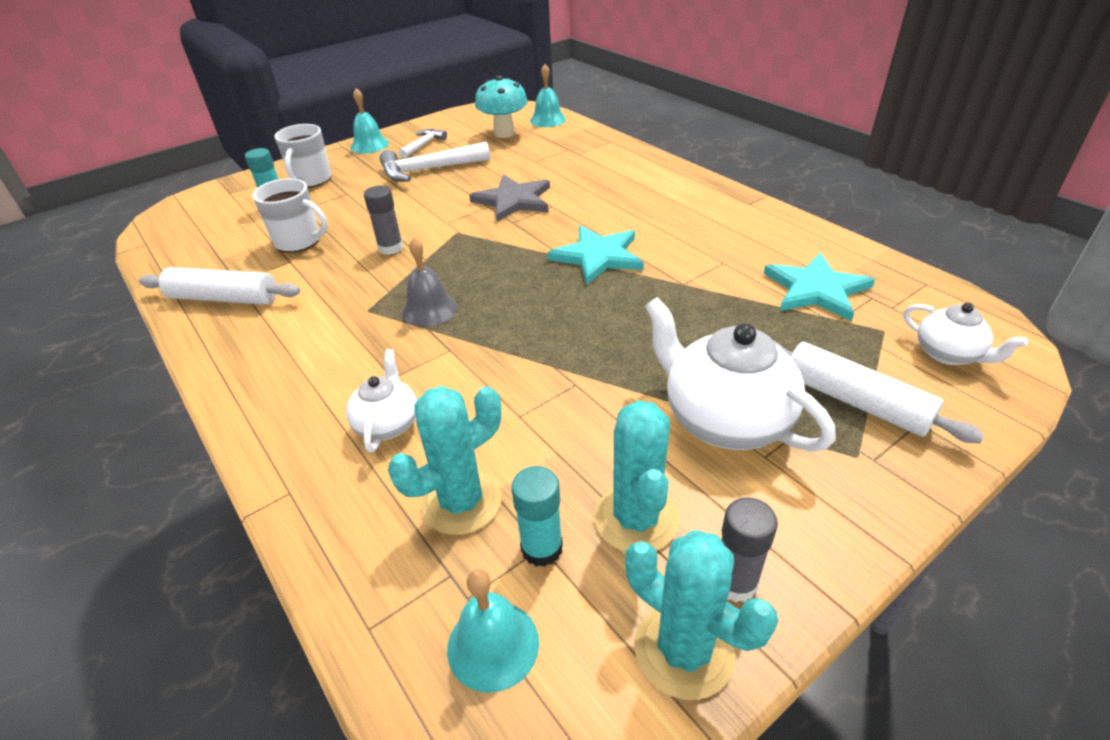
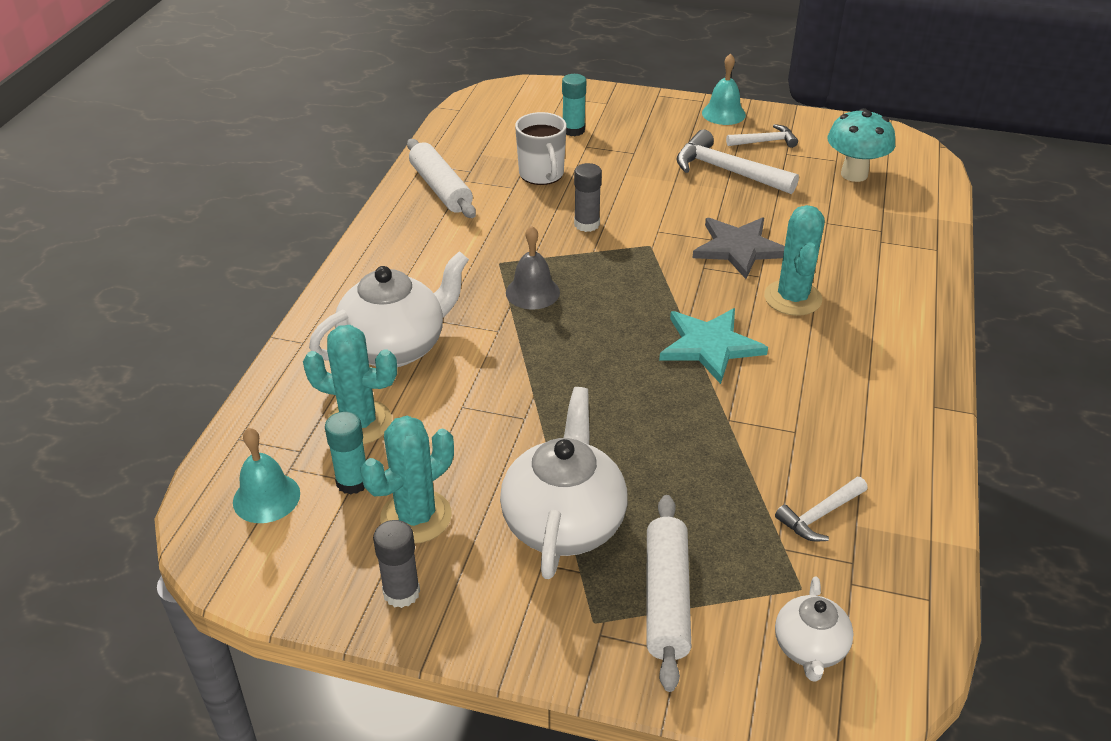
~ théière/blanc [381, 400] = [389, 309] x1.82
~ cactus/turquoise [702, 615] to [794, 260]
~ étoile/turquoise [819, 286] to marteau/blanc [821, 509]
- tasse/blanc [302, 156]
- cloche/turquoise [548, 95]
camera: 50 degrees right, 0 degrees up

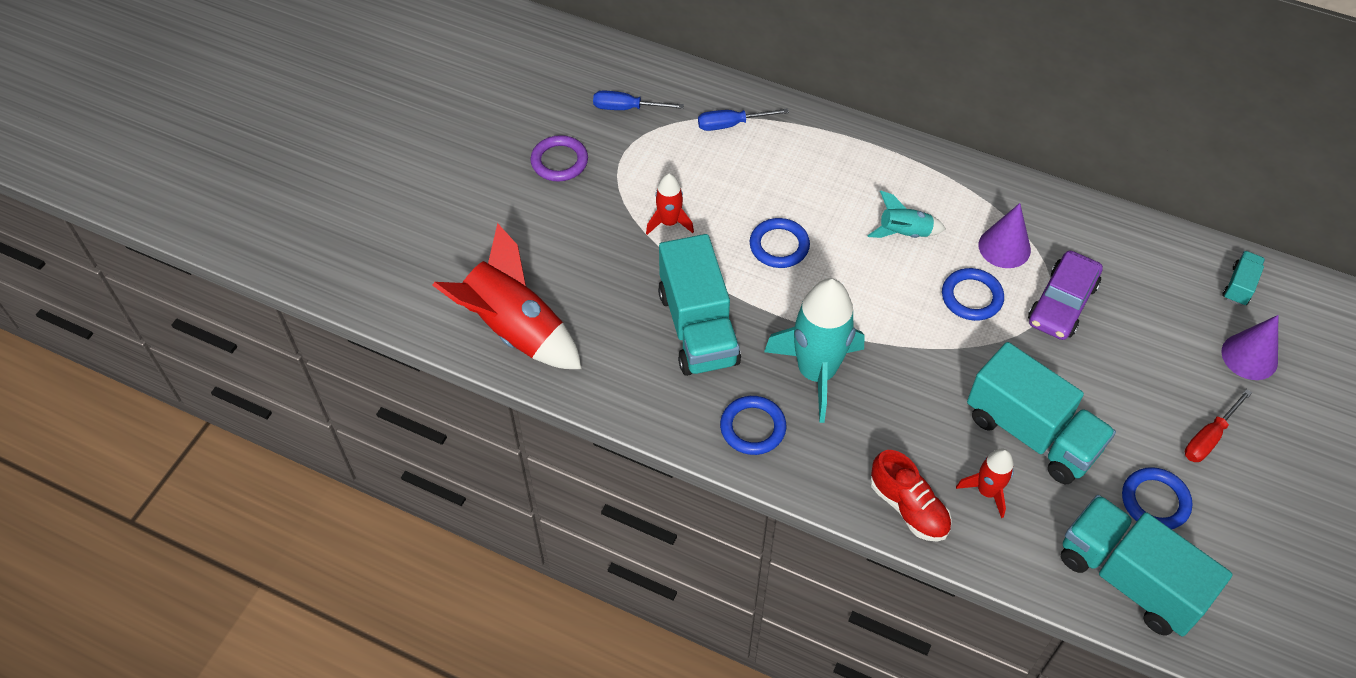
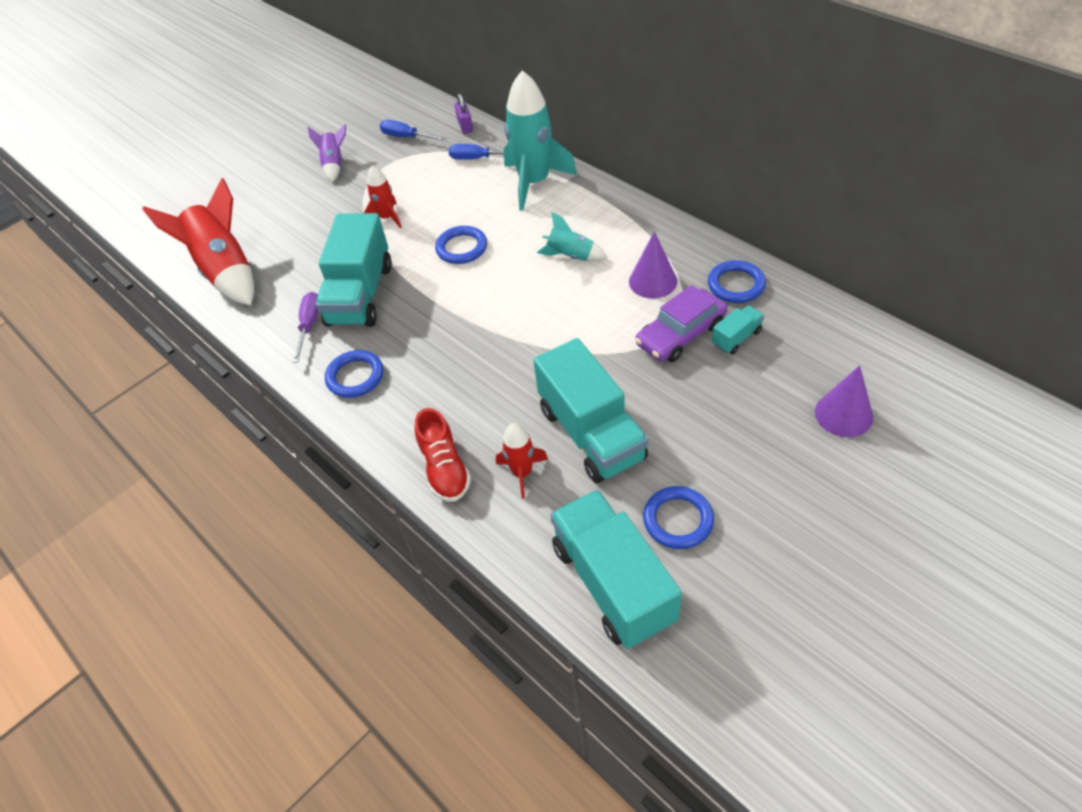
+ tournevis/violet [306, 327]
~ anneau/violet [559, 158] to fusée/violet [327, 153]
+ cadenas/violet [464, 113]
~ fusée/turquoise [814, 350] to [540, 140]
~ anneau/bleu [973, 294] to [737, 281]
~ camion/turquoise [1243, 278] to [738, 330]
- tournevis/rouge [1218, 425]
camera: 25 degrees right, 5 degrees down

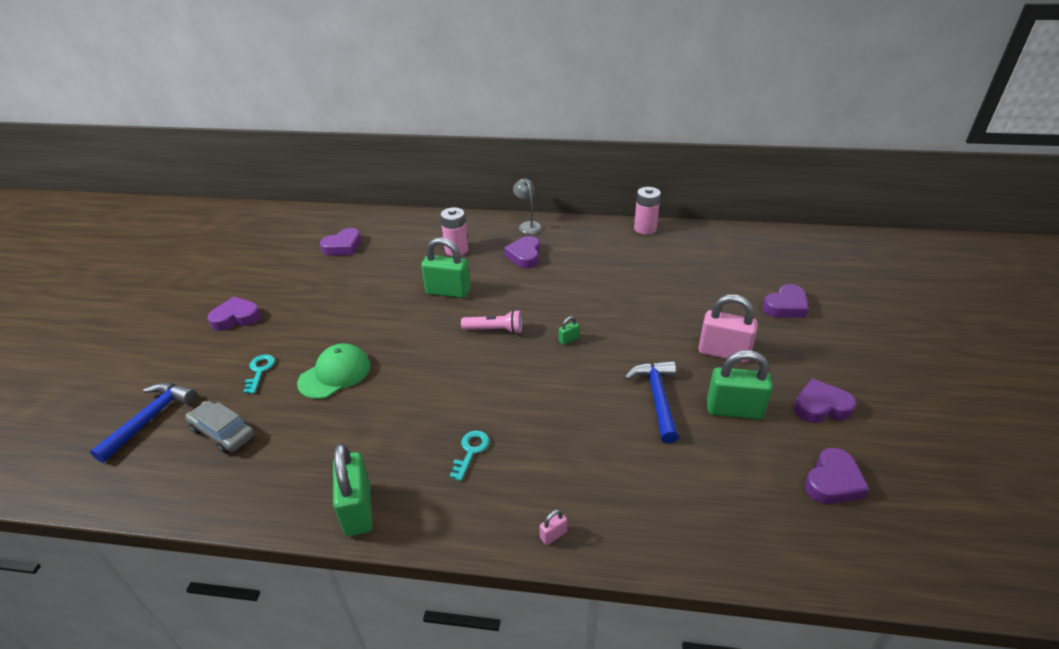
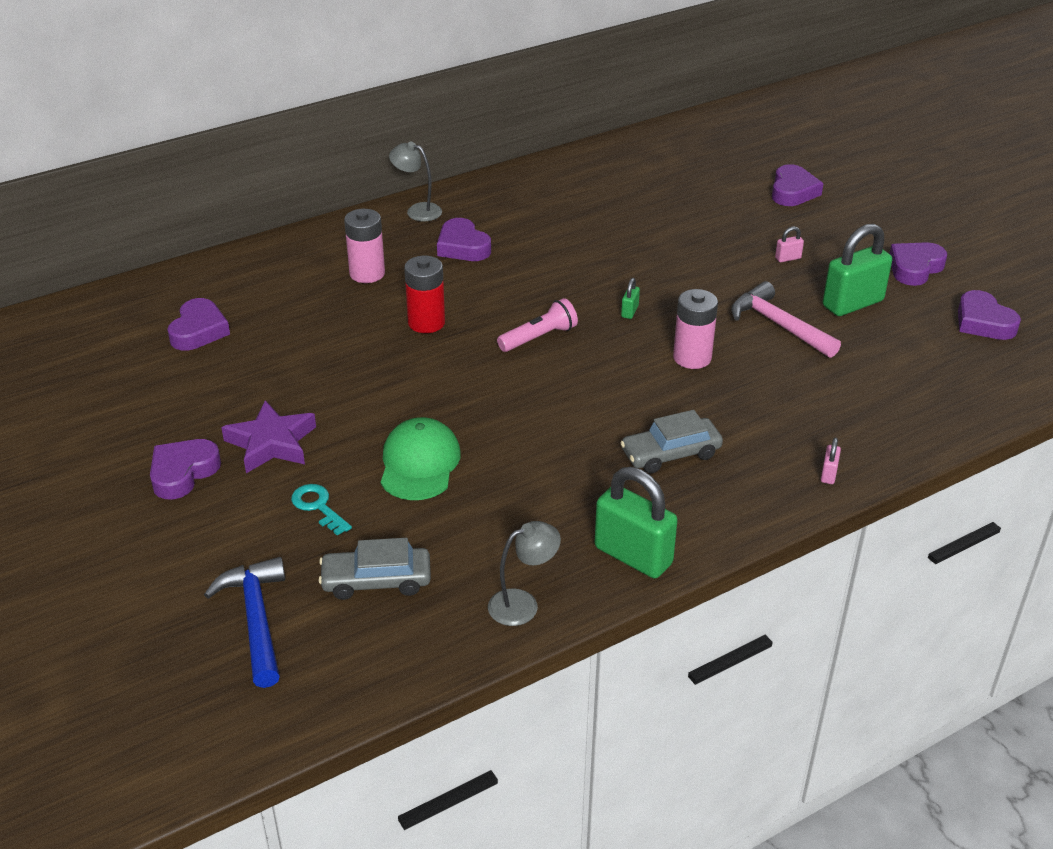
+ étoile/violet [268, 436]
~ cadenas/vert [445, 267] to pile/rouge [424, 294]
+ lampe/gris [524, 573]
~ clé/turquoise [469, 456] to voiture/gris [671, 441]
~ pile/rose [647, 211] to [695, 329]
~ marteau/bleu [651, 402] to marteau/rose [786, 319]
~ cadenas/rose [728, 328] = [789, 244] x0.42
~ cœur/violet [837, 476] = [989, 315] 150 degrees clockwise
camera: 40 degrees left, 0 degrees up

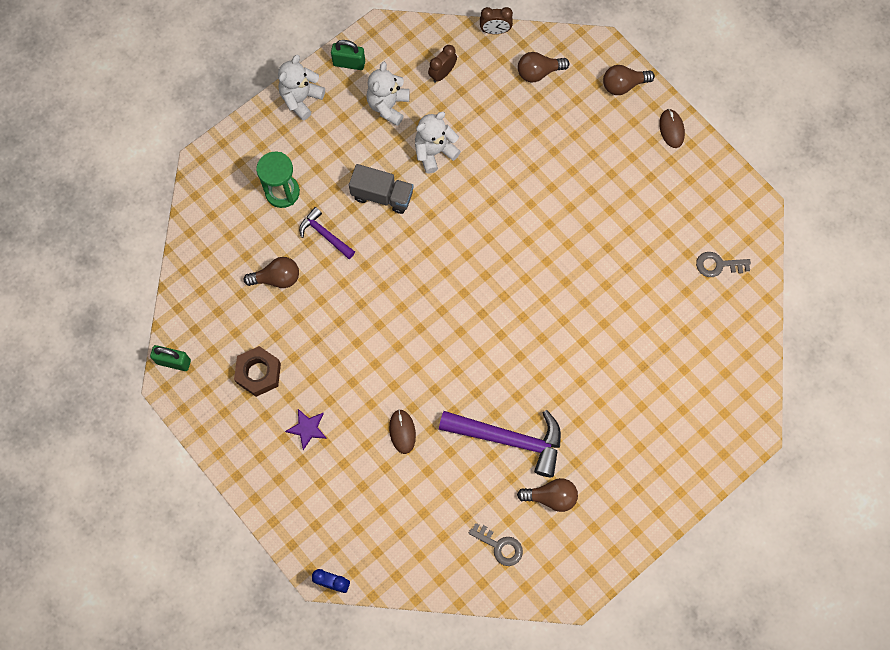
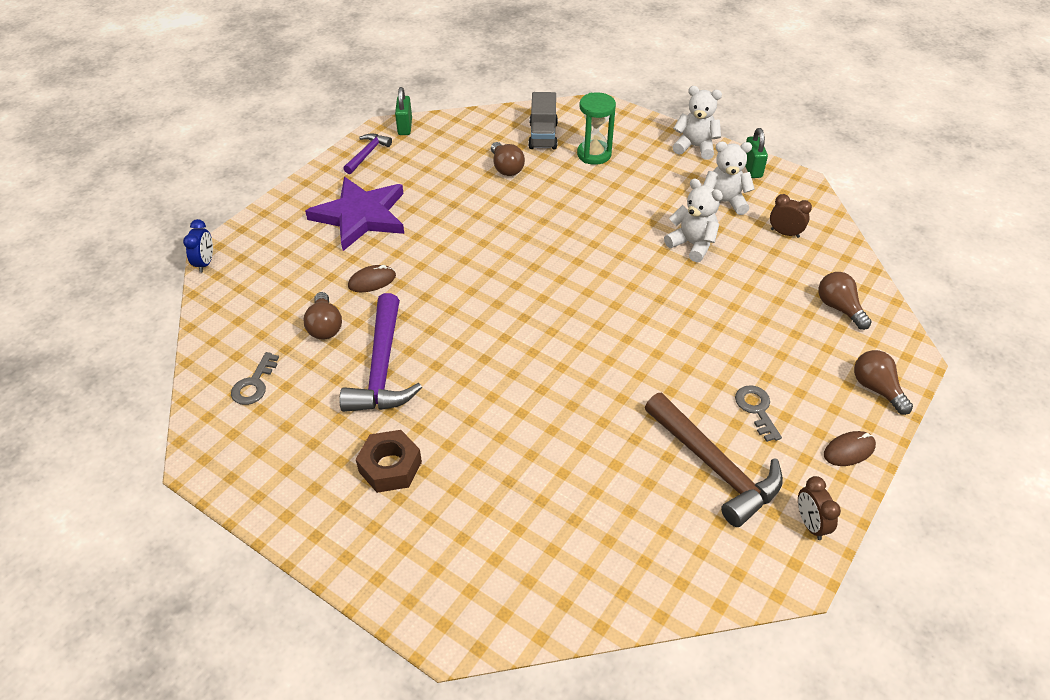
~ ampoule/marron [547, 495] to [322, 316]
~ étoile/violet [306, 429] = [354, 214] x2.38
~ marteau/violet [327, 233] to [367, 154]
~ écrou/marron [257, 371] to [389, 461]
~ camion/gris [381, 189] to [543, 121]
+ marteau/marron [714, 460]
~ clé/gris [723, 264] to [758, 413]
~ réveil/marron [496, 20] to [819, 508]
camera: 75 degrees right, 25 degrees down

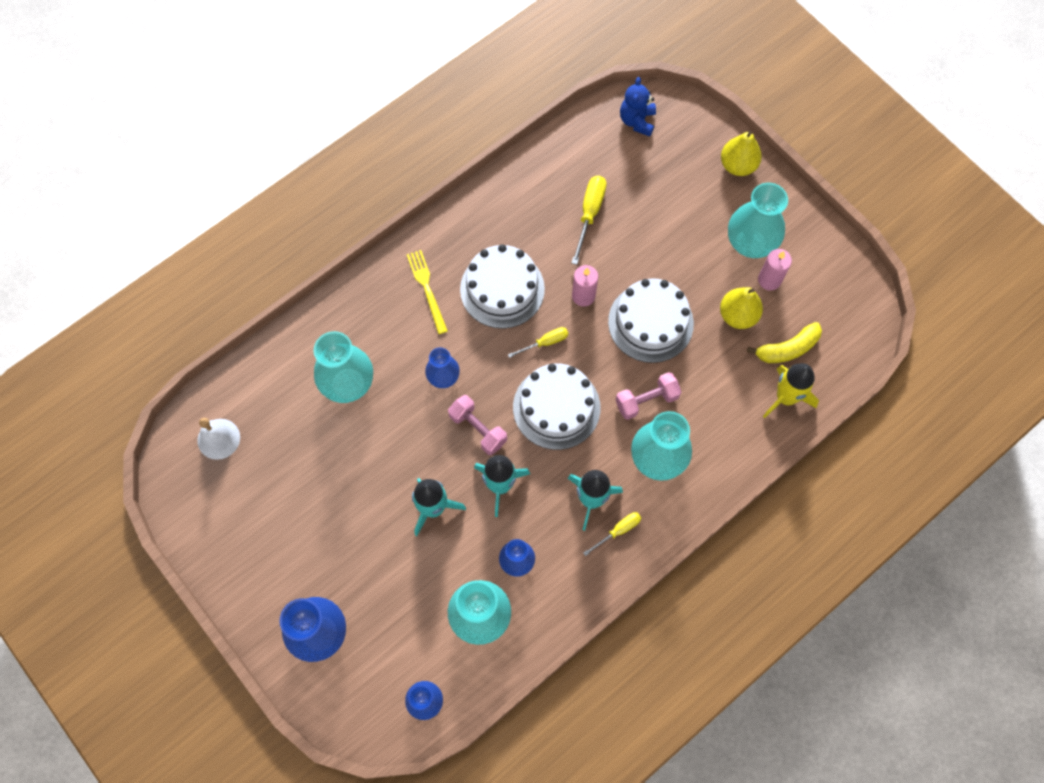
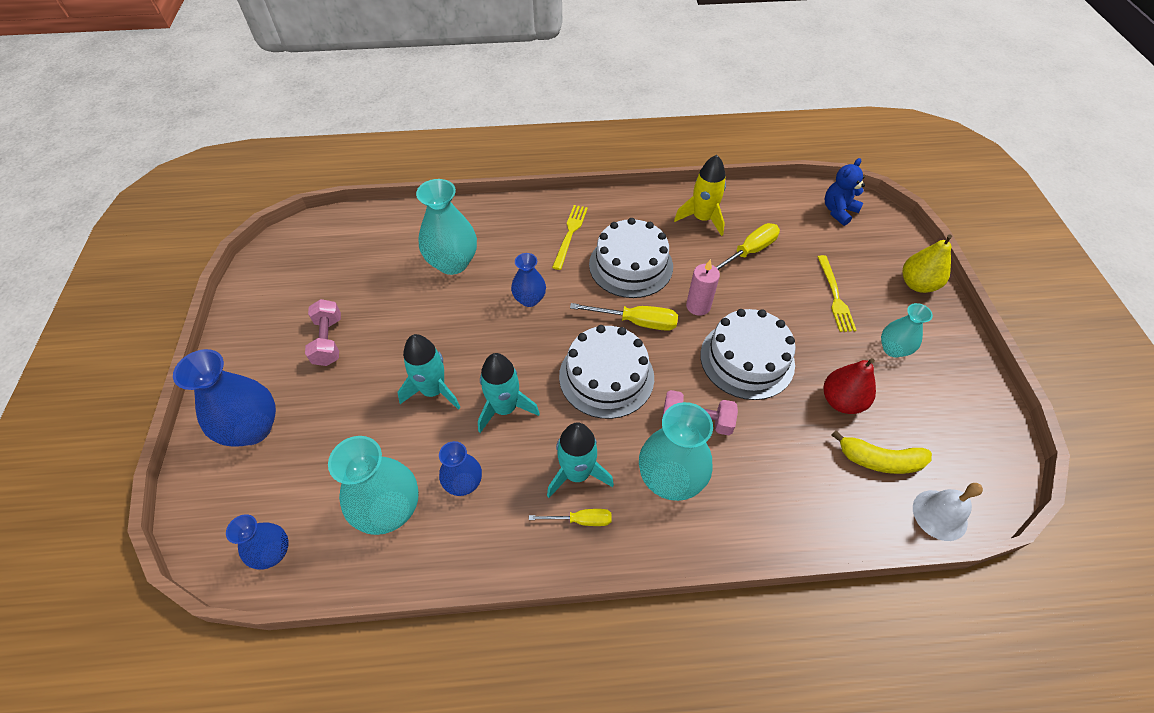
~ haltère/rose [477, 425] to [323, 332]
~ tournevis/jaune [538, 342] = [624, 317] x1.59
~ fusée/jaune [791, 390] to [700, 195]
+ fourchette/jaune [837, 293]
~ poire/jaune [741, 308] to poire/rouge [850, 386]
~ vase/turquoise [758, 220] = [907, 330] x0.59
~ cloche/blanc [218, 439] to [948, 512]
- bougie/rose [775, 270]
camera: 35 degrees right, 15 degrees down

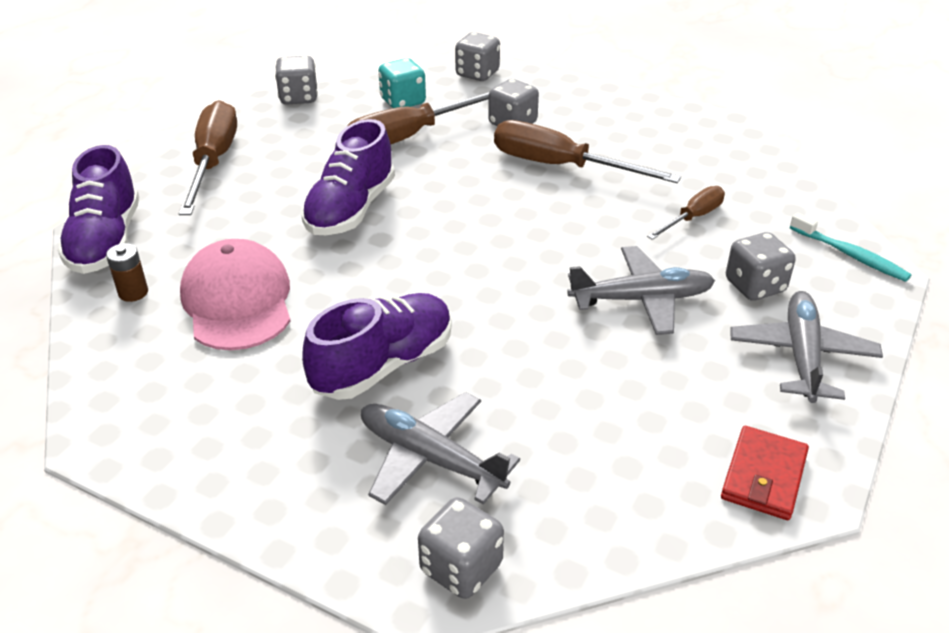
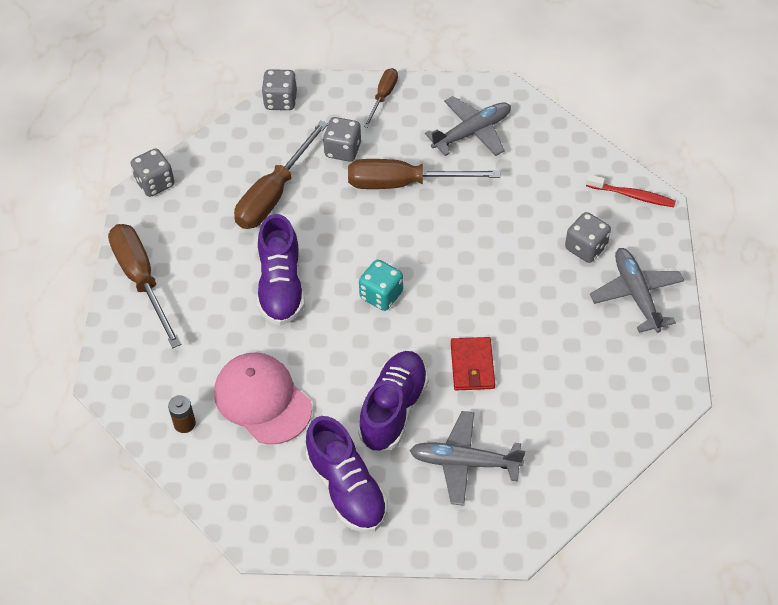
~ chaussure/violet [98, 209] to [346, 474]
~ dé/turquoise [402, 83] to [381, 285]
~ tournevis/marron [686, 213] to [380, 98]
~ avion/gris [641, 290] to [468, 126]
~ portefeuille/rouge [765, 473] to [473, 363]
~ brosse à dents/turquoise [850, 247] to brosse à dents/rouge [631, 190]
- dé/gris [461, 548]
camera: 25 degrees left, 15 degrees up

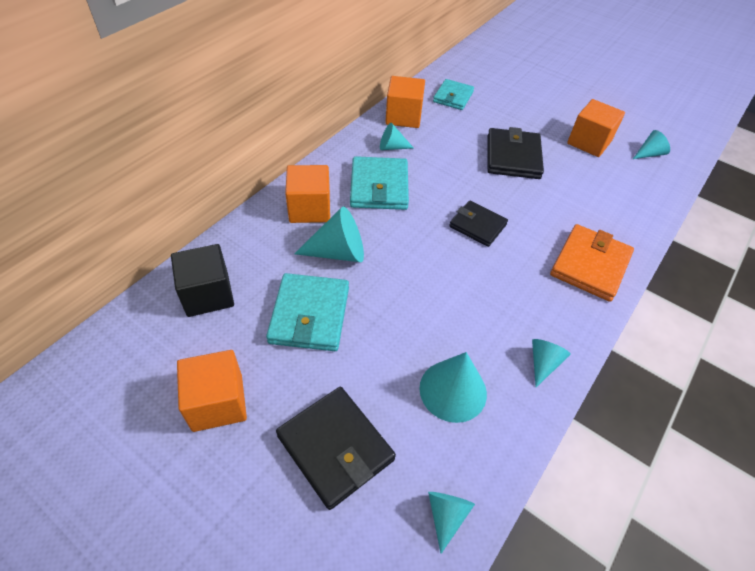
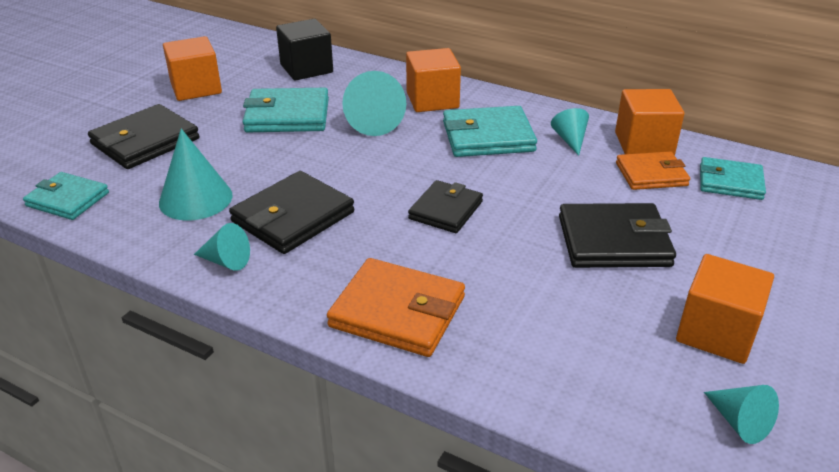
~ cône/turquoise [451, 523] to portefeuille/turquoise [66, 196]
+ portefeuille/noir [291, 212]
+ portefeuille/orange [653, 170]
camera: 85 degrees right, 15 degrees down

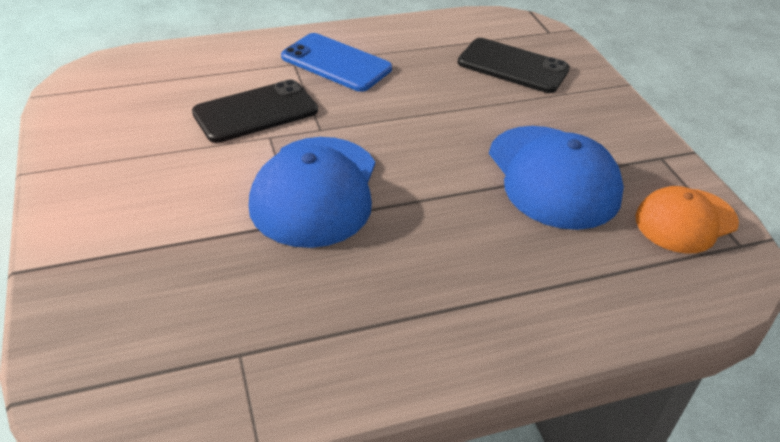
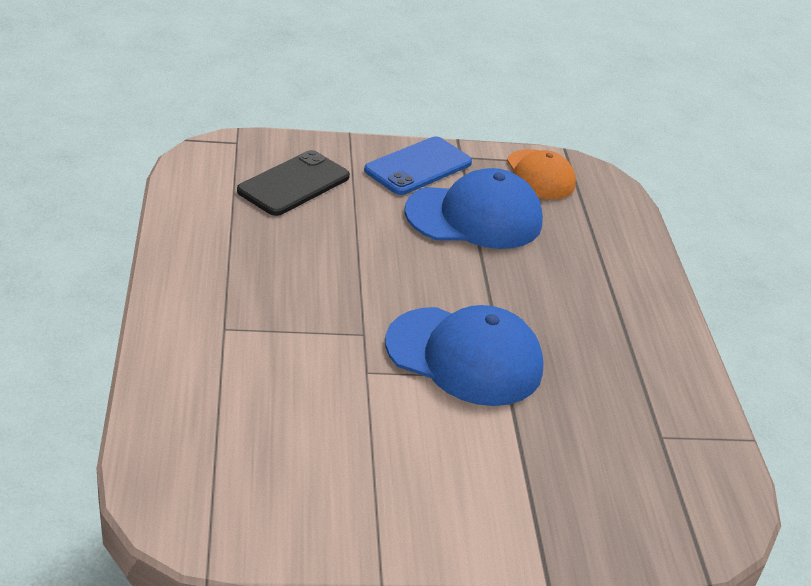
~ téléphone/bleu [336, 62] to [418, 166]
- téléphone/noir [255, 111]
camera: 80 degrees left, 5 degrees down

